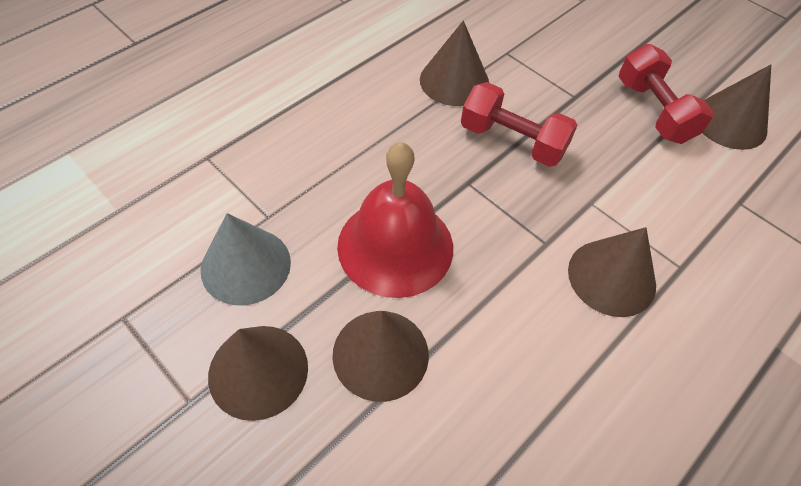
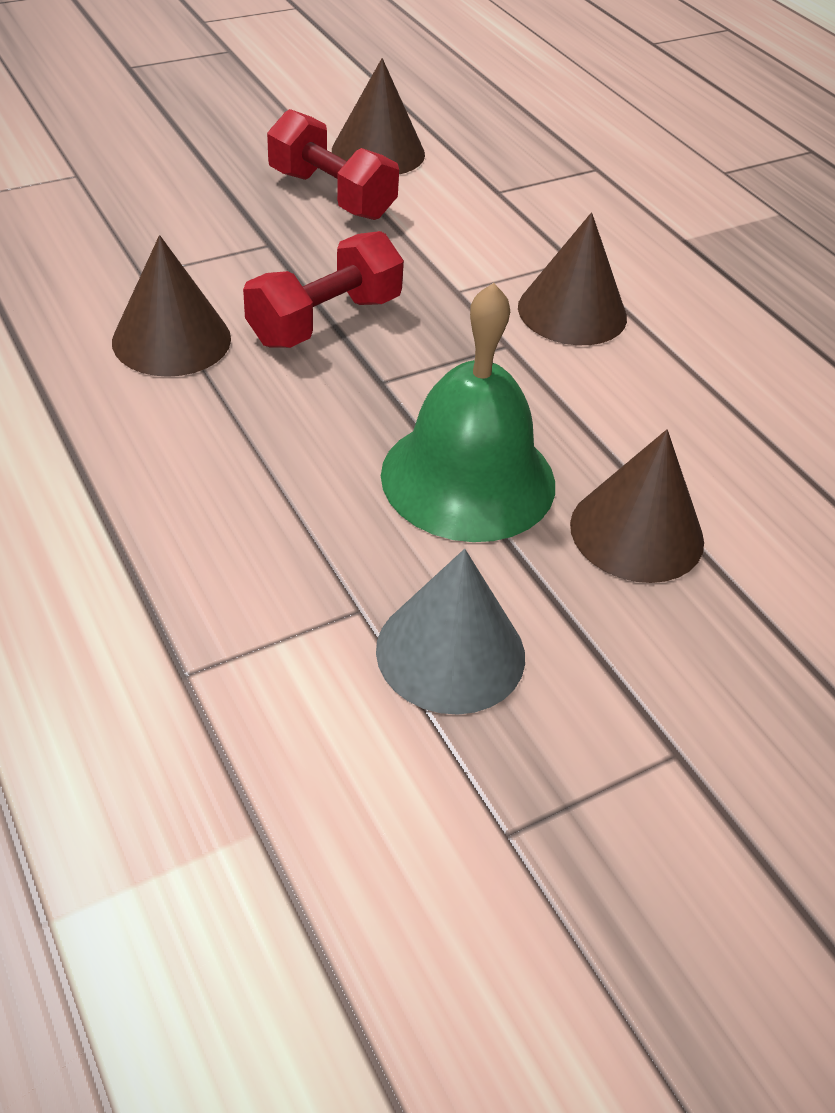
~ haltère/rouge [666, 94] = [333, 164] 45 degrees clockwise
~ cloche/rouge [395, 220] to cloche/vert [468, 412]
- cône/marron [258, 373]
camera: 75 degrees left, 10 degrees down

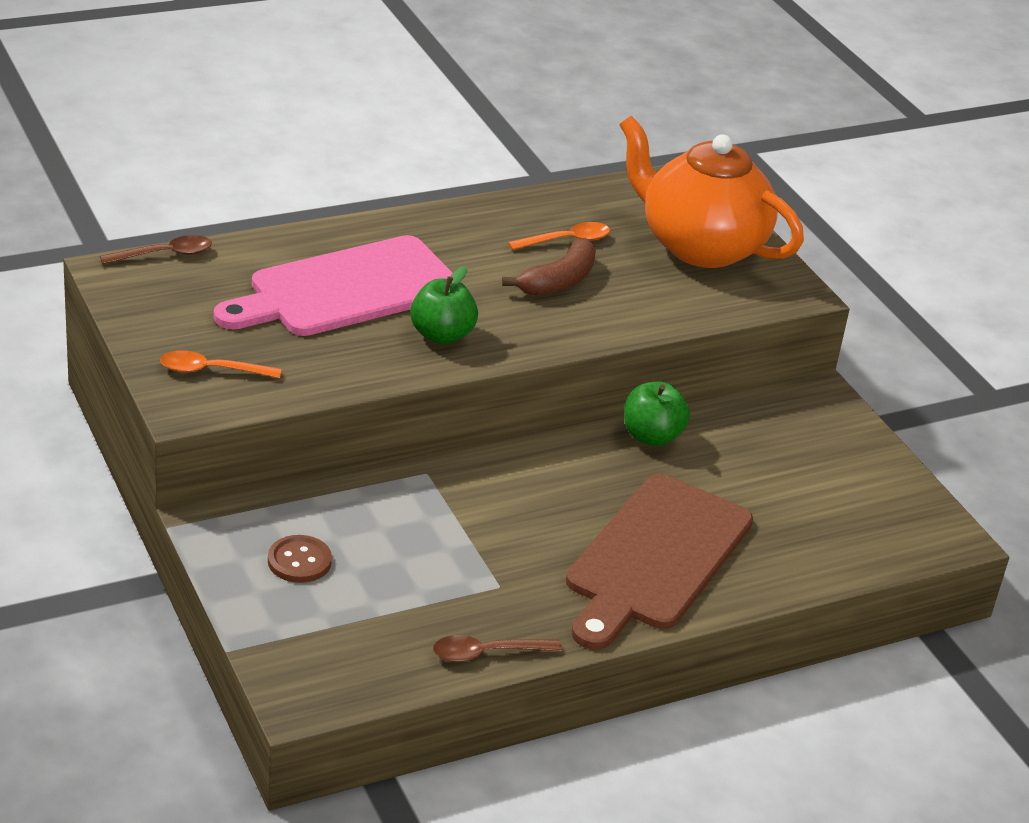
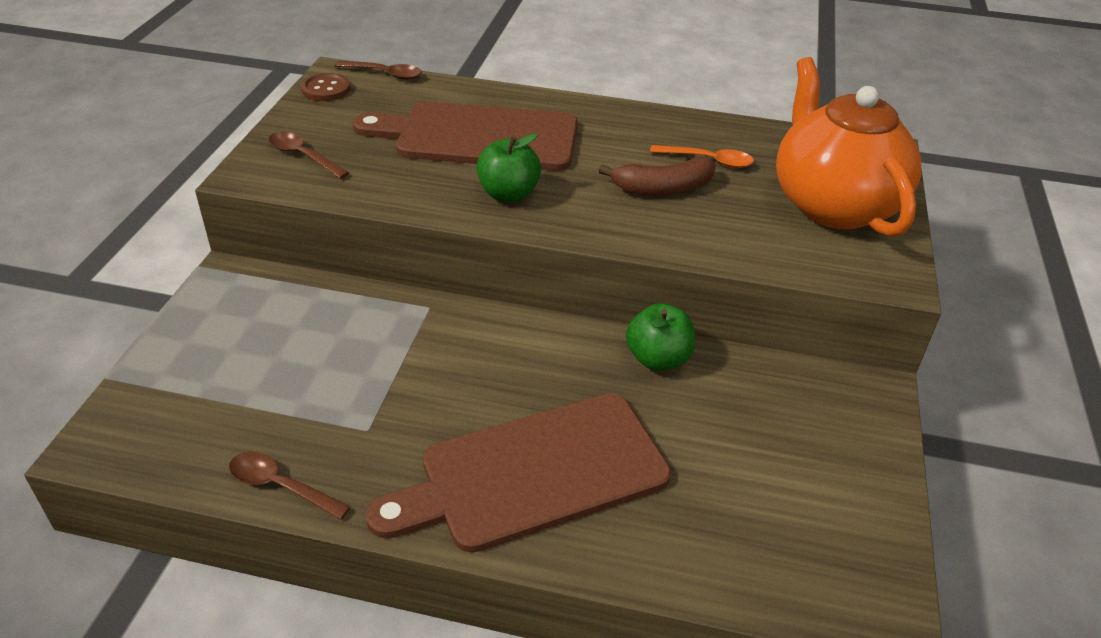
~ cuillère/orange [220, 364] to cuillère/marron [309, 155]
~ bouton/marron [300, 559] to [325, 87]
~ planche à découper/rose [333, 285] to planche à découper/marron [465, 136]
camera: 40 degrees right, 5 degrees up

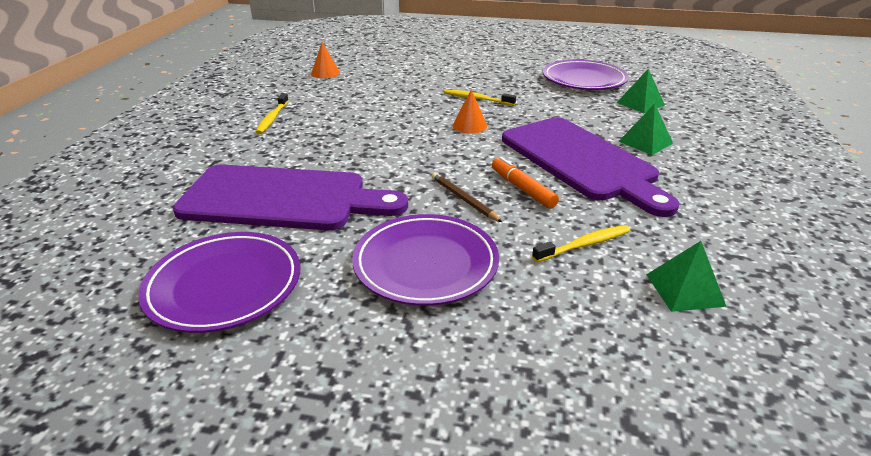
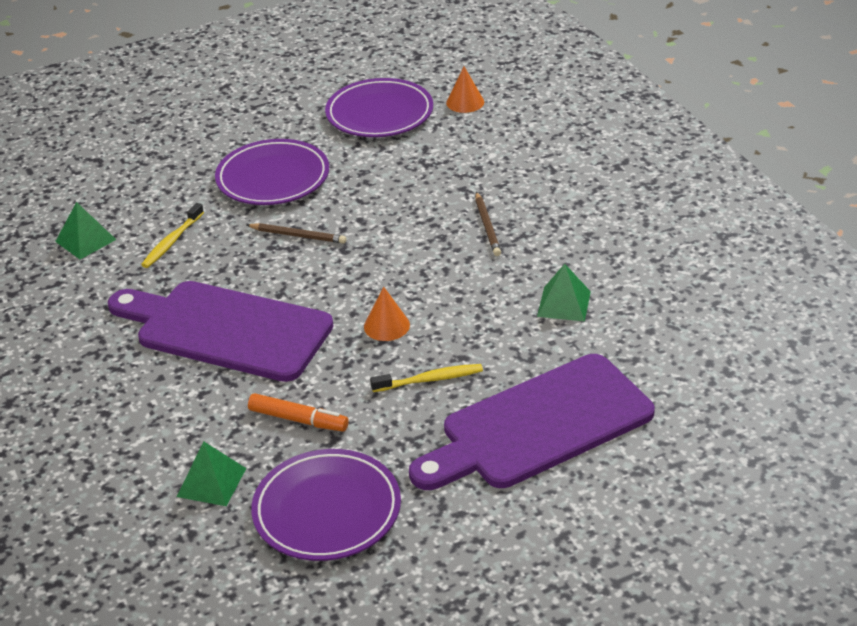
~ feutre/orange [525, 183] to [298, 412]
~ planche à découper/violet [290, 197] to [532, 422]
~ cône/orange [325, 60] to [465, 90]
+ crayon/marron [488, 224]
~ pyramide/vert [645, 129] to [564, 293]
- brosse à dents/jaune [272, 113]
camera: 145 degrees right, 5 degrees up

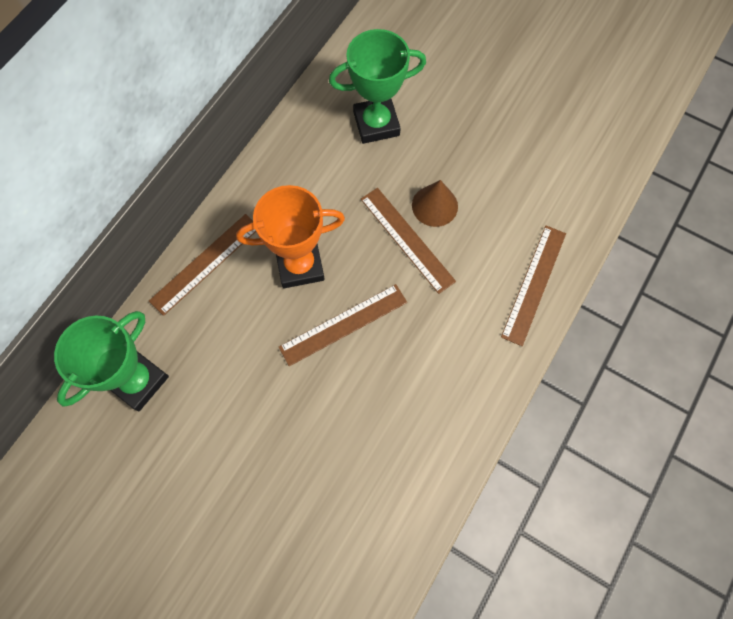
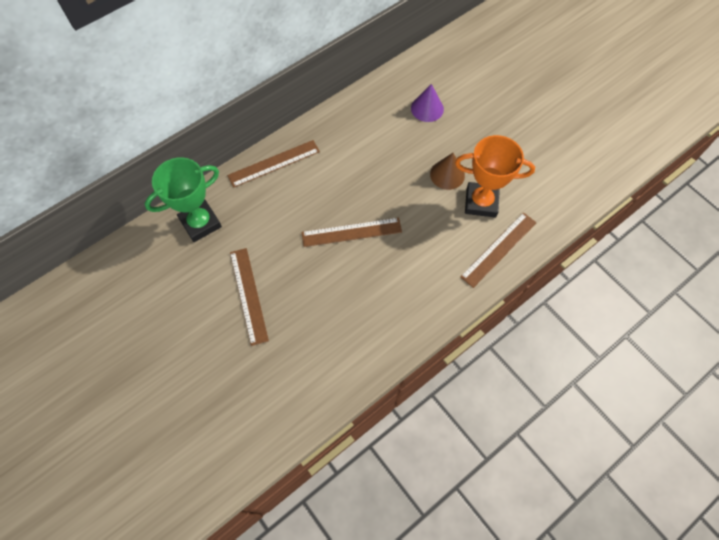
~ règle/marron [408, 241] to [249, 297]
~ trophée/vert [377, 86] to cône/violet [427, 103]
~ trophée/orange [290, 236] to [495, 176]
camera: 20 degrees right, 5 degrees down

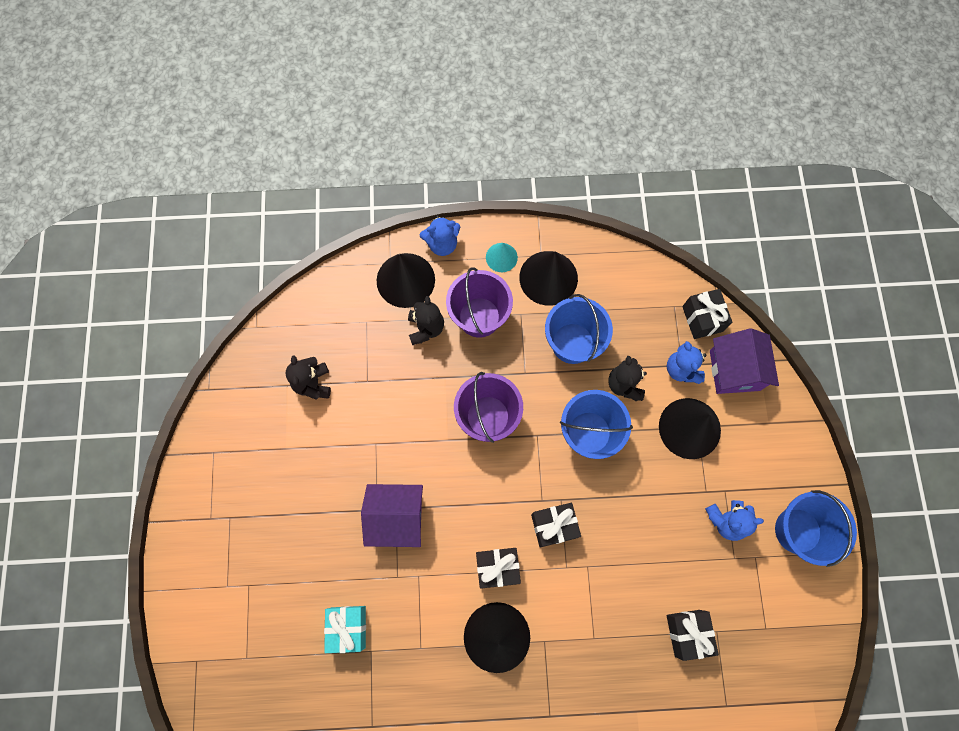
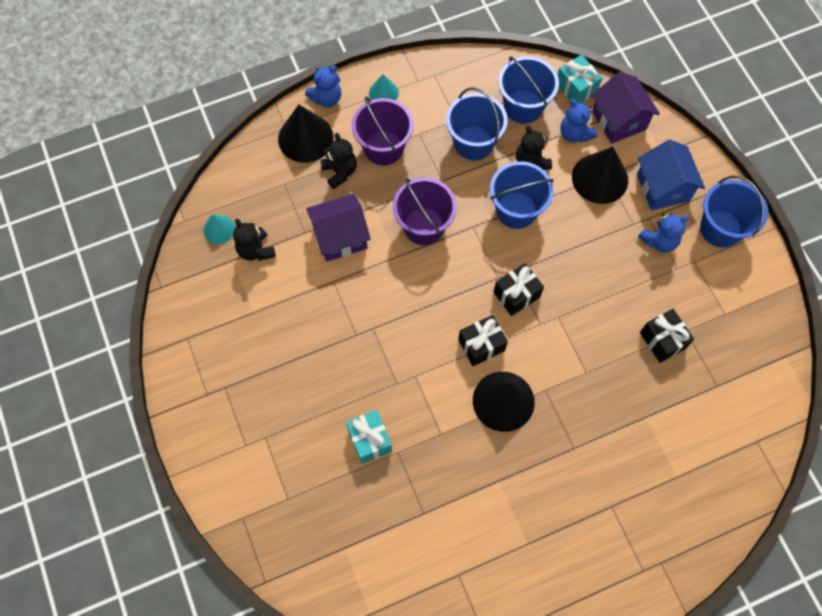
+ cône/turquoise [219, 229]
~ maison/violet [392, 515] to [338, 228]
+ seau/bleu [528, 90]
~ cadeau/noir [707, 314] to cadeau/turquoise [580, 79]
+ maison/bleu [671, 175]
- cône/noir [548, 278]
camera: 20 degrees left, 5 degrees down

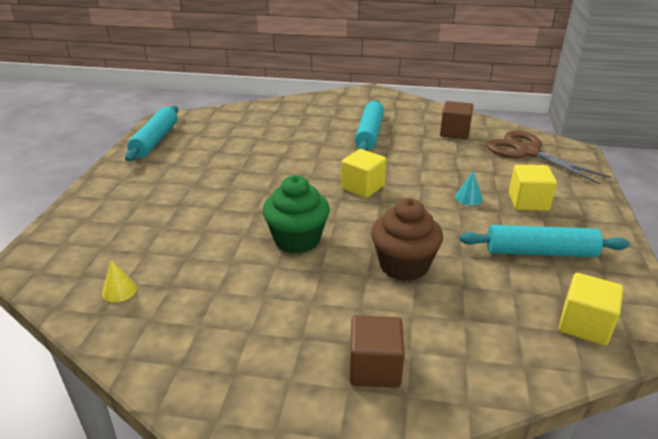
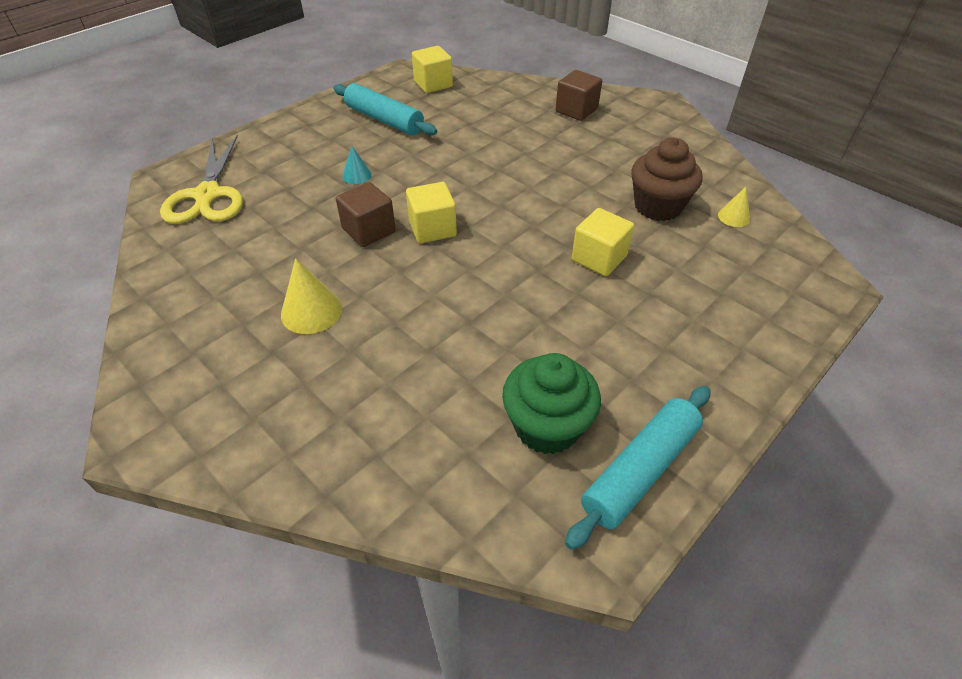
~ ciseaux/marron [549, 157] to ciseaux/jaune [201, 179]
~ rouleau à pâtisserie/turquoise [369, 125] to cône/jaune [311, 296]
~ cube/marron [456, 120] to [366, 214]
~ muffin/vert [296, 214] to [551, 403]
~ cube/jaune [533, 187] to [603, 242]
~ muffin/marron [407, 239] to [667, 179]
camera: 145 degrees left, 15 degrees up

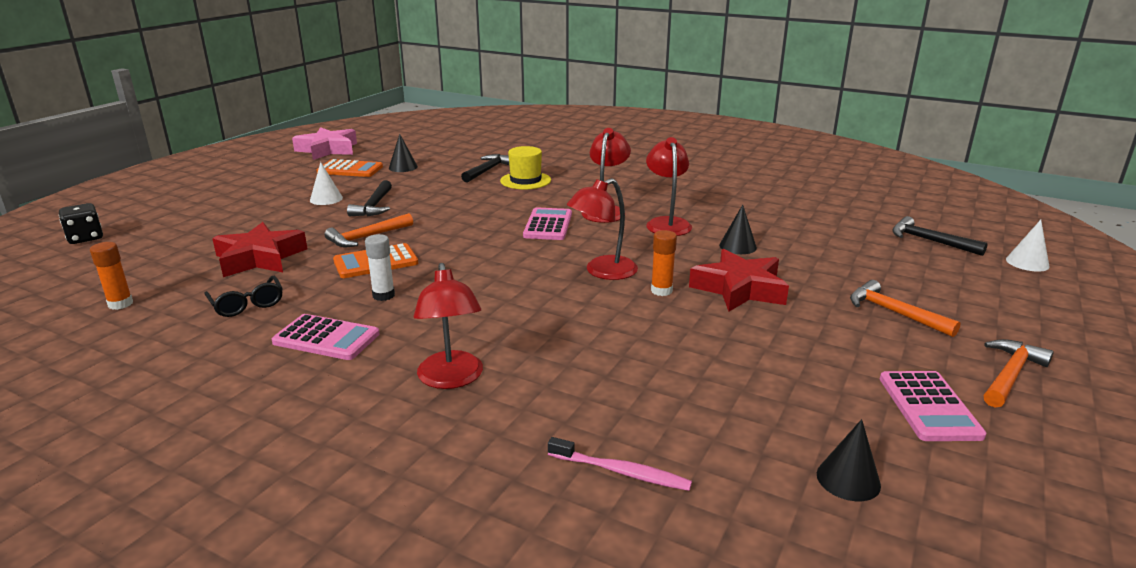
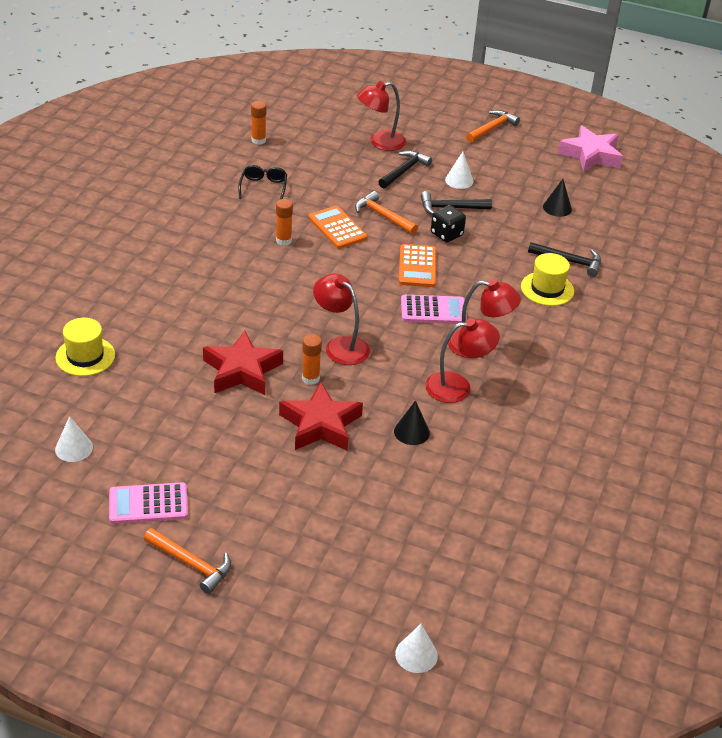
~ brosse à dents/rose [620, 464] to chapeau/jaune [85, 347]
~ cône/noir [849, 460] to cône/blanc [74, 439]
~ étoile/rouge [259, 249] to [243, 363]
~ lunettes/noir [243, 296] = [262, 182] 135 degrees clockwise
~ bâton de colle/blanc [380, 267] to bâton de colle/orange [284, 222]
~ lampe/rouge [448, 326] to [381, 116]
~ marteau/noir [940, 236] to [405, 169]
~ calculatrice/orange [350, 168] to [417, 265]
~ dé/noir [81, 223] to [448, 224]
~ marteau/orange [905, 308] to [493, 126]
- calculatrice/rose [325, 337]
camera: 80 degrees right, 15 degrees up

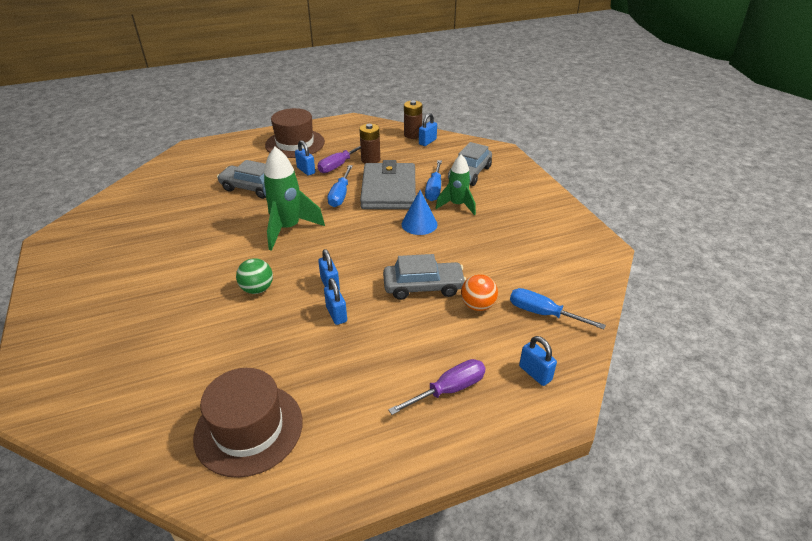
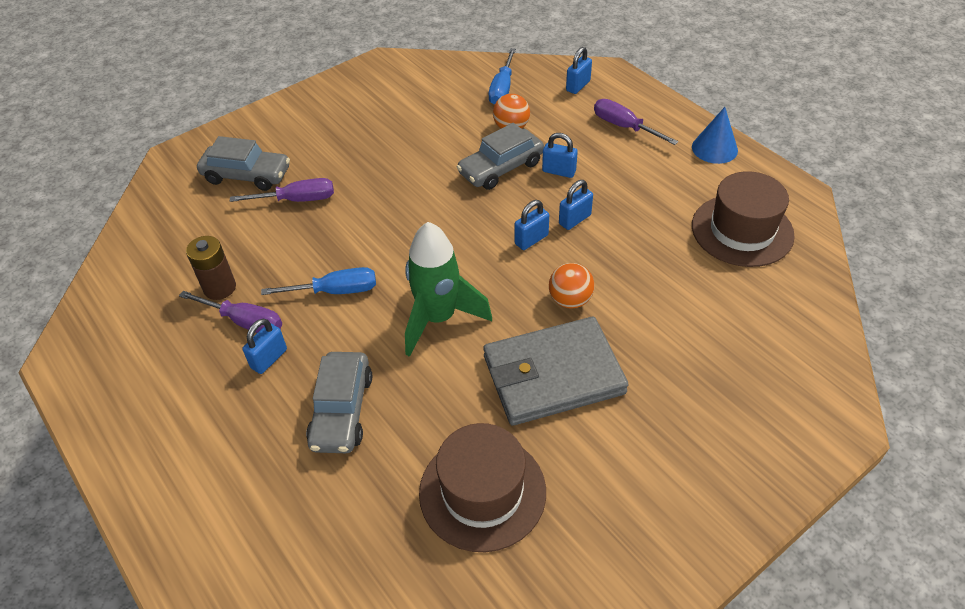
~ tournevis/bleu [433, 180] to tournevis/violet [282, 190]
~ chapeau/marron [295, 133] to [482, 487]
~ voiture/gris [424, 277] = [500, 156] 105 degrees counterclockwise
~ portefeuille/gris [388, 184] to [556, 371]
~ cadenas/bleu [428, 129] to [560, 155]
~ balle/vert [254, 276] to balle/orange [572, 285]
~ cône/bleu [419, 212] to [715, 135]
- pile/marron [413, 119]
- fusée/vert [456, 184]
camera: 105 degrees left, 10 degrees up

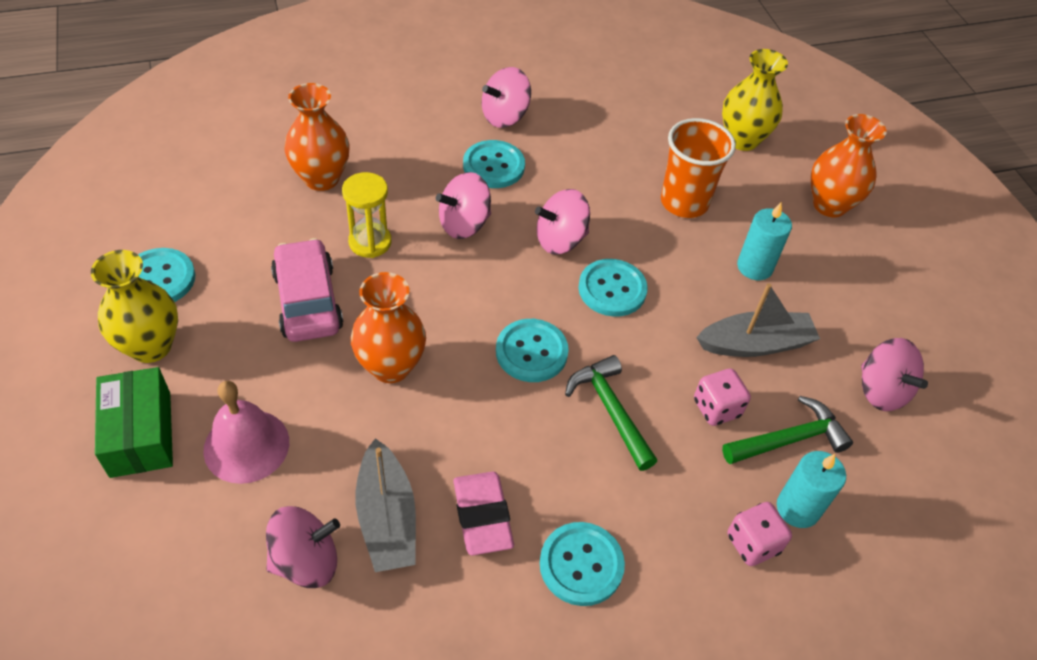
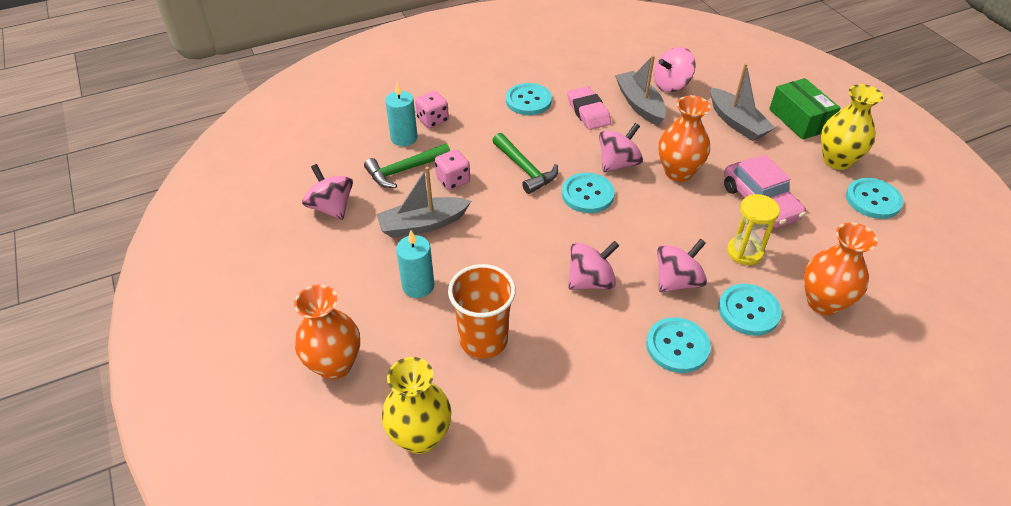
~ toupie/rose [506, 97] to [621, 147]
~ cloche/rose [246, 432] to bateau/gris [742, 102]
~ bouton/turquoise [613, 288] to [750, 310]
camera: 175 degrees right, 5 degrees down

